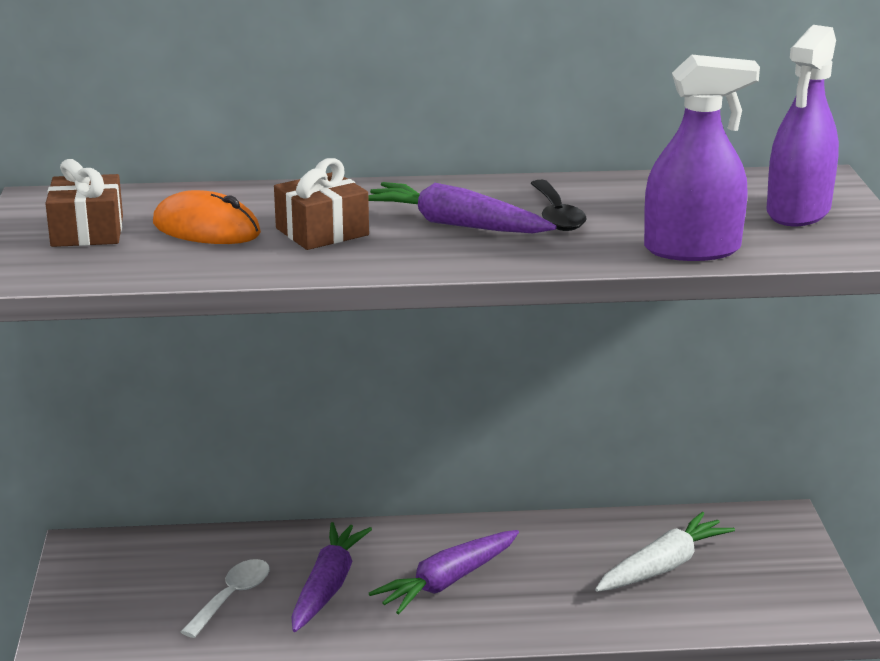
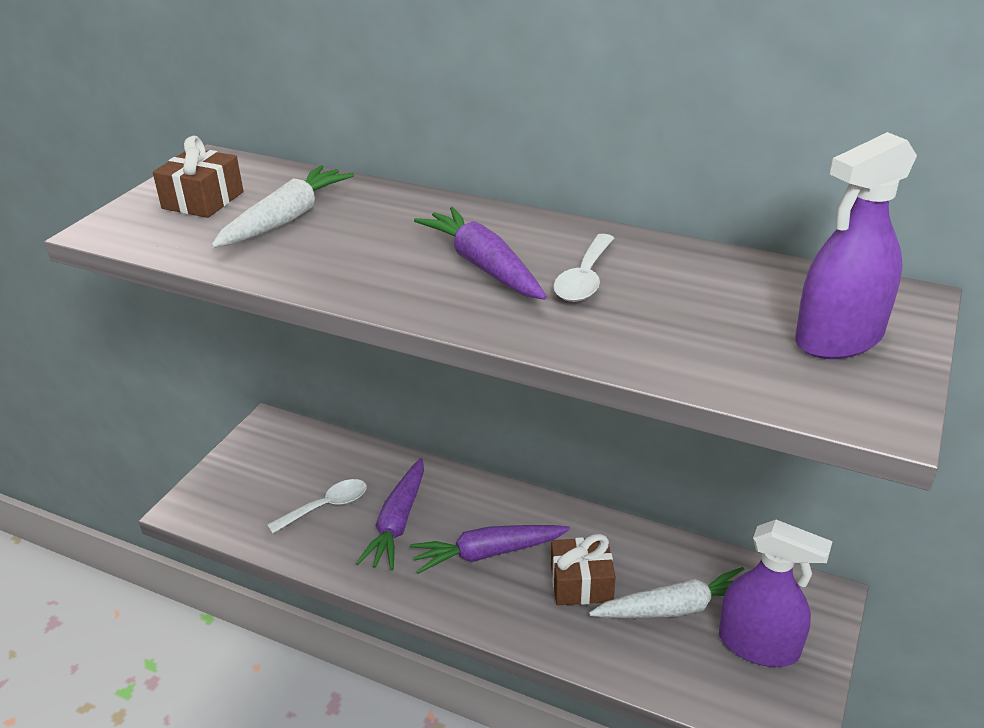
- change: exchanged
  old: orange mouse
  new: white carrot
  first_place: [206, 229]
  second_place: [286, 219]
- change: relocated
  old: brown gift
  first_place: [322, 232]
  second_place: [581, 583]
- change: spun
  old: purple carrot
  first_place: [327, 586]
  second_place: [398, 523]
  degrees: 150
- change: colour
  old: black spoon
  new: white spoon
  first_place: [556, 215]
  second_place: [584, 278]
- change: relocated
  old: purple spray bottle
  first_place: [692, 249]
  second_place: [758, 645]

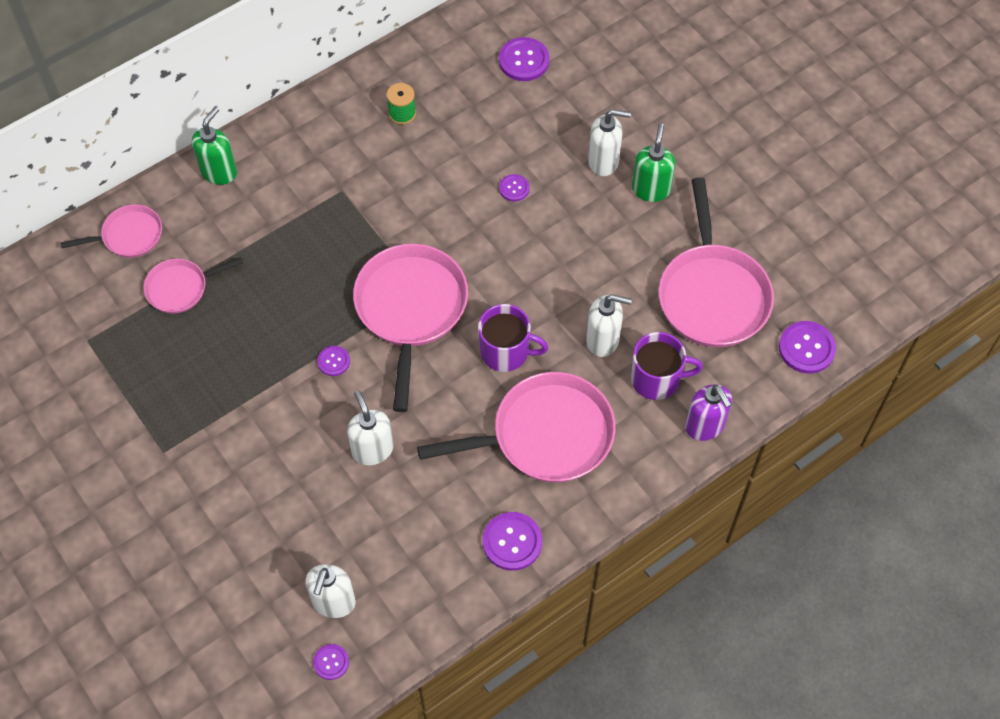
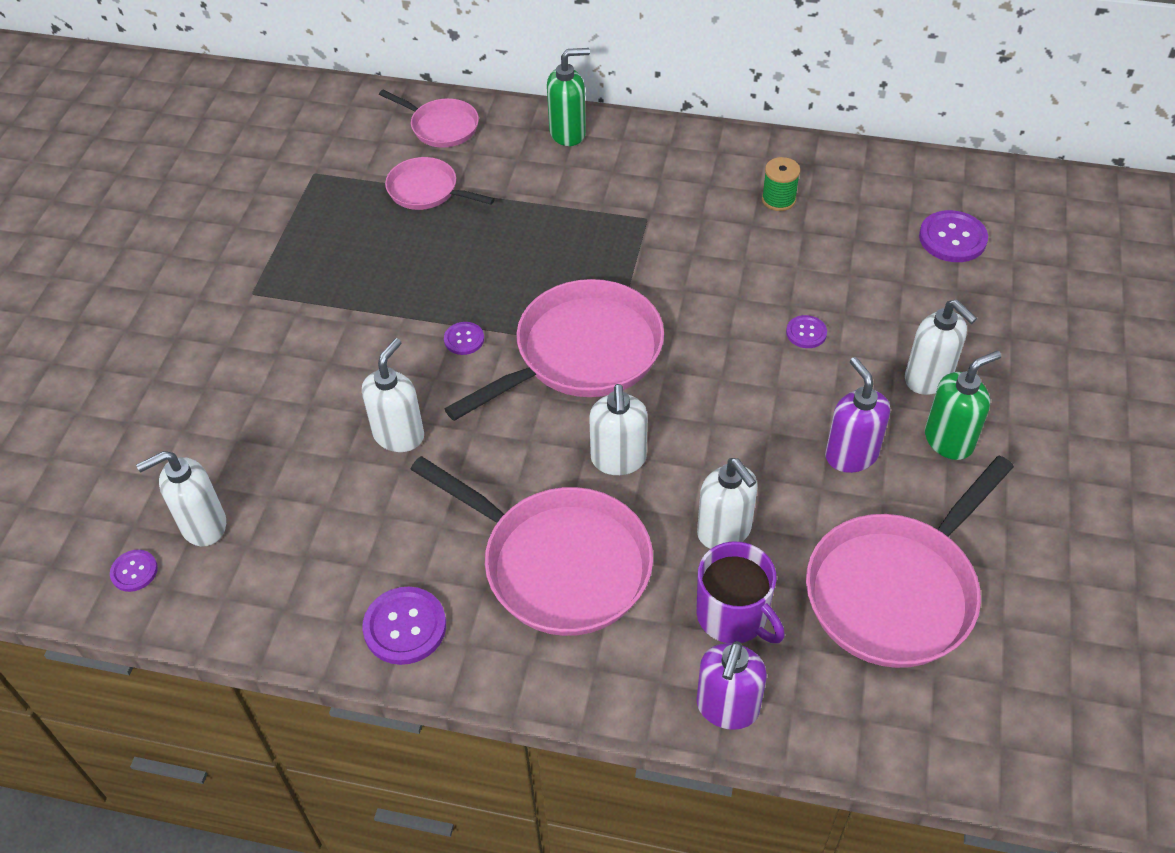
- change: exchanged
  old: purple mug
  new: white soap dispenser
  first_place: [506, 352]
  second_place: [618, 459]
- change: missing
  old: purple button
  first_place: [806, 348]
- change: appeared
  new: purple soap dispenser
  second_place: [851, 455]

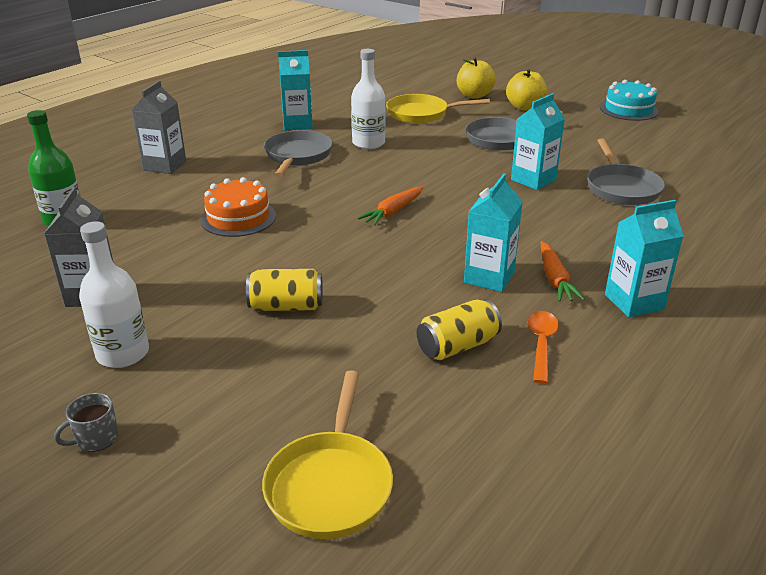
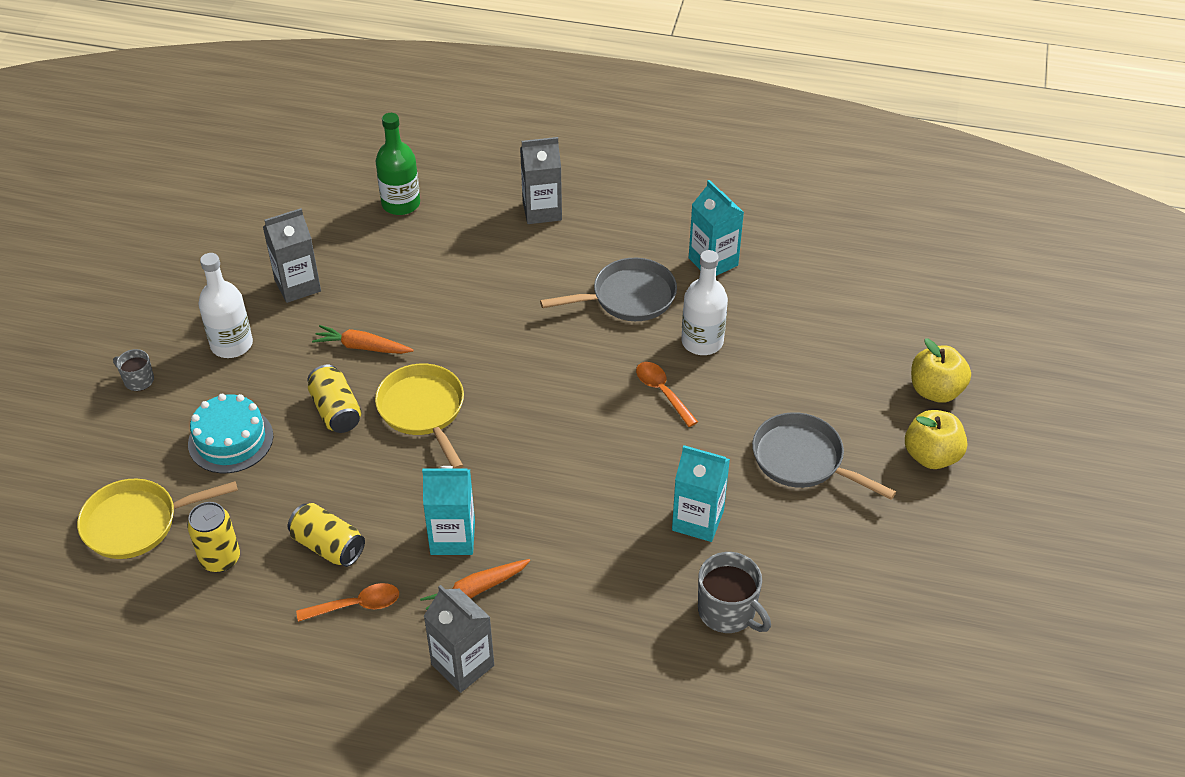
- change: missing
  old: orange cake
  first_place: [238, 218]
- change: relocated
  old: orange carrot
  first_place: [393, 212]
  second_place: [362, 347]
- change: relocated
  old: yellow pan
  first_place: [421, 114]
  second_place: [423, 410]
- change: exchanged
  old: grey pan
  new: grey mug
  first_place: [621, 188]
  second_place: [728, 612]
- change: relocated
  old: turquoise cake
  first_place: [628, 110]
  second_place: [230, 440]
- change: colour
  old: turquoise carton
  new: grey carton
  first_place: [634, 302]
  second_place: [462, 665]
- change: appeared
  new: yellow can
  second_place: [220, 559]
- change: appeared
  new: orange spoon
  second_place: [662, 392]

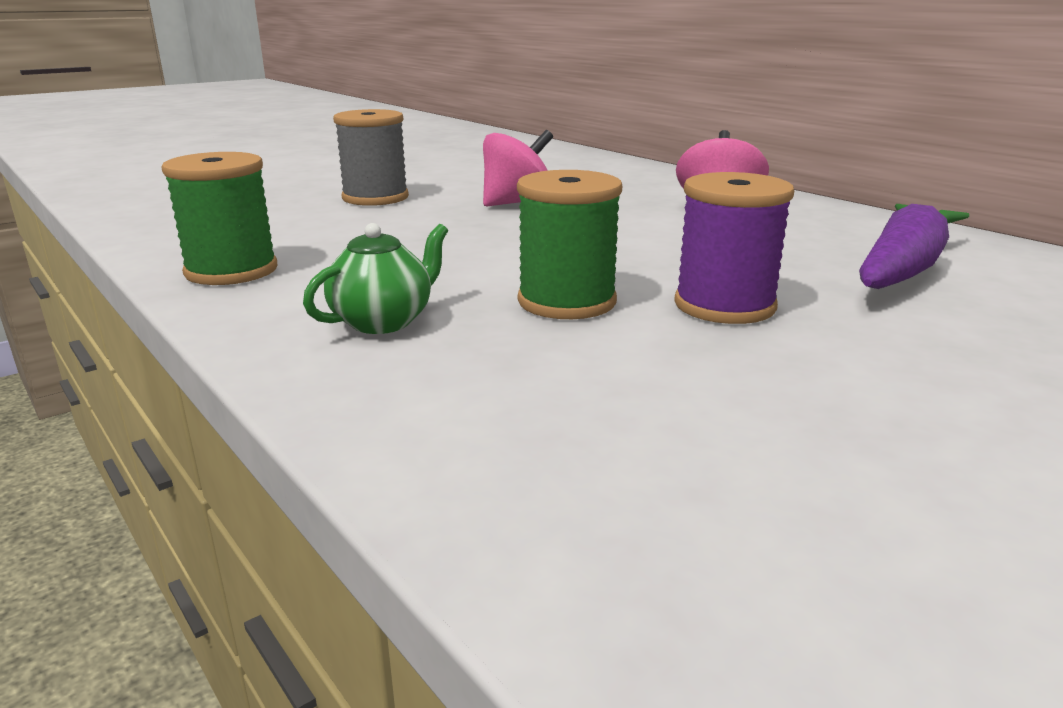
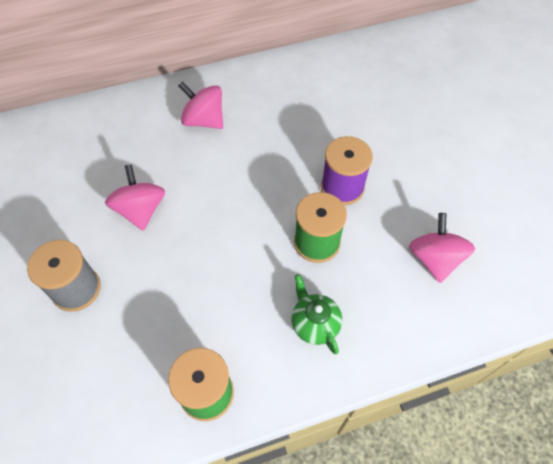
- change: missing
  old: purple carrot
  first_place: [903, 267]
- change: appeared
  new: pink spinning top
  second_place: [434, 259]

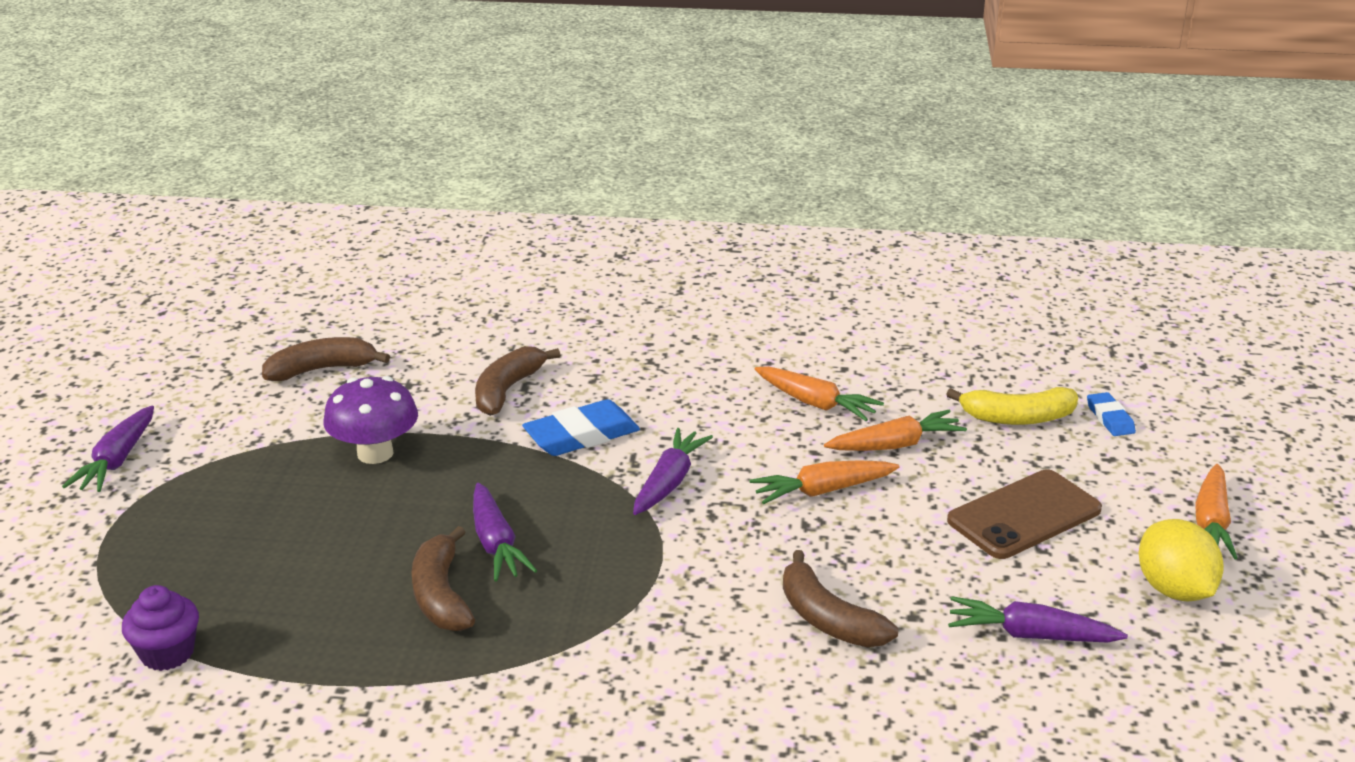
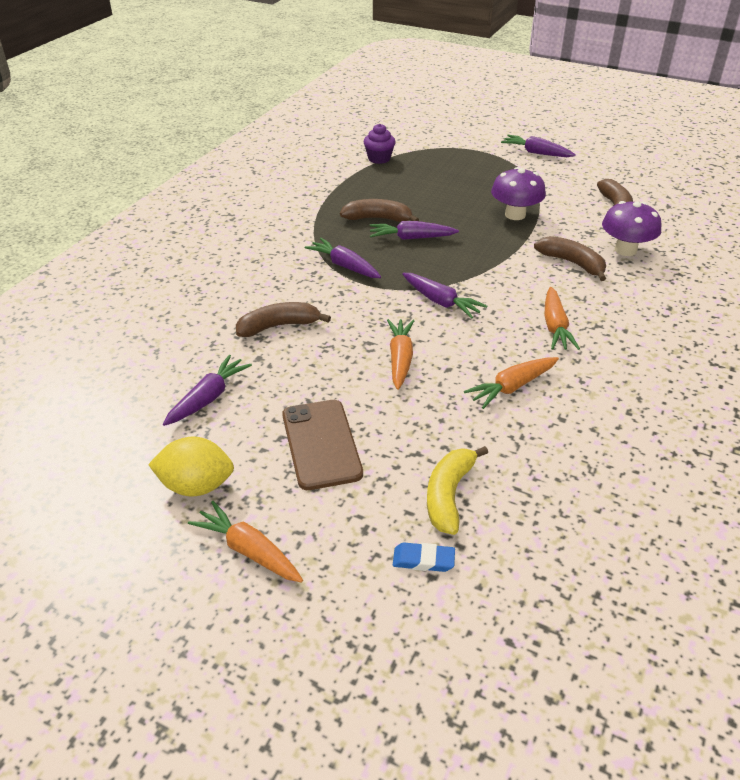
- change: missing
  old: blue eraser
  first_place: [581, 435]
- change: relocated
  old: orange carrot
  first_place: [896, 445]
  second_place: [555, 327]
- change: appeared
  new: purple carrot
  second_place: [344, 266]
- change: appeared
  new: purple mushroom
  second_place: [625, 250]

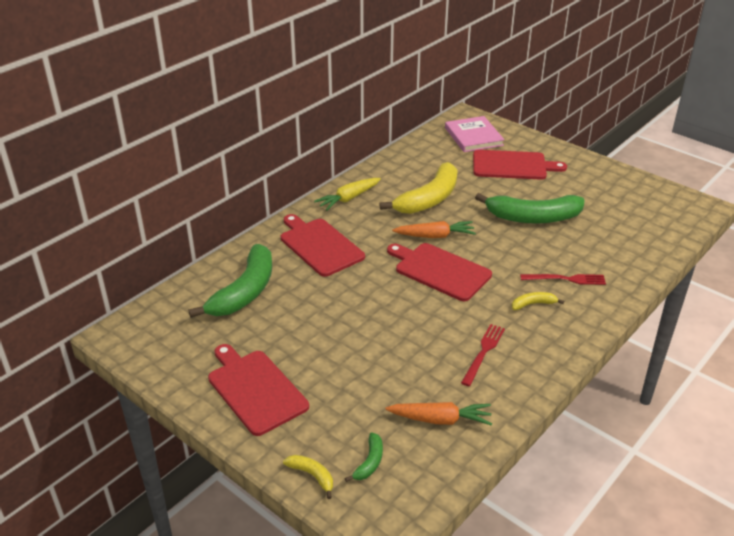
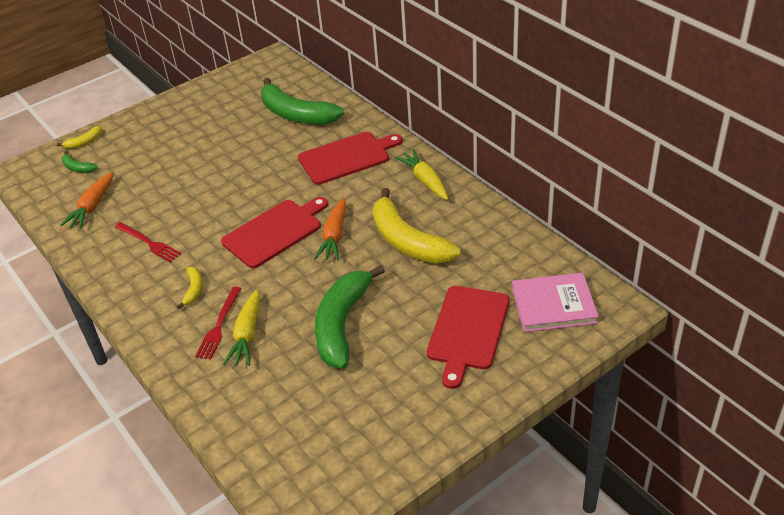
- change: missing
  old: red cutting board
  first_place: [255, 389]
- change: appeared
  new: yellow carrot
  second_place: [247, 335]

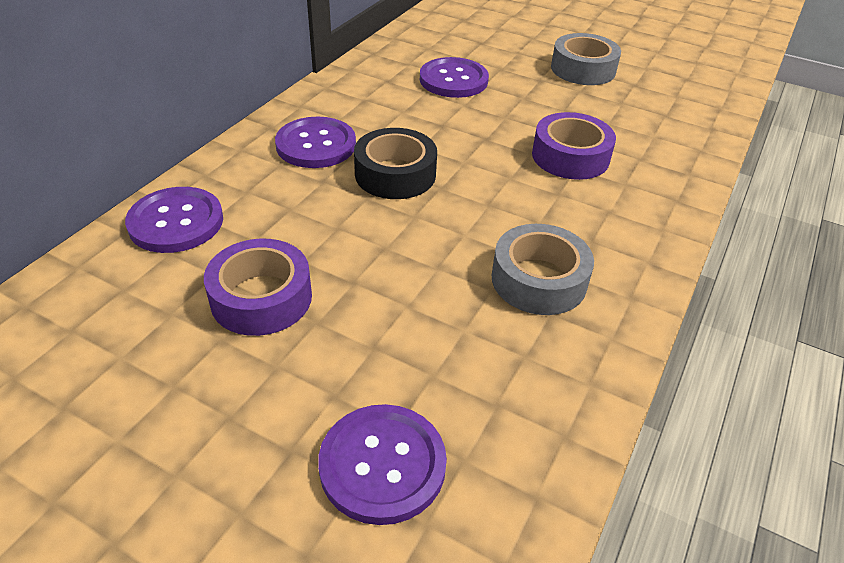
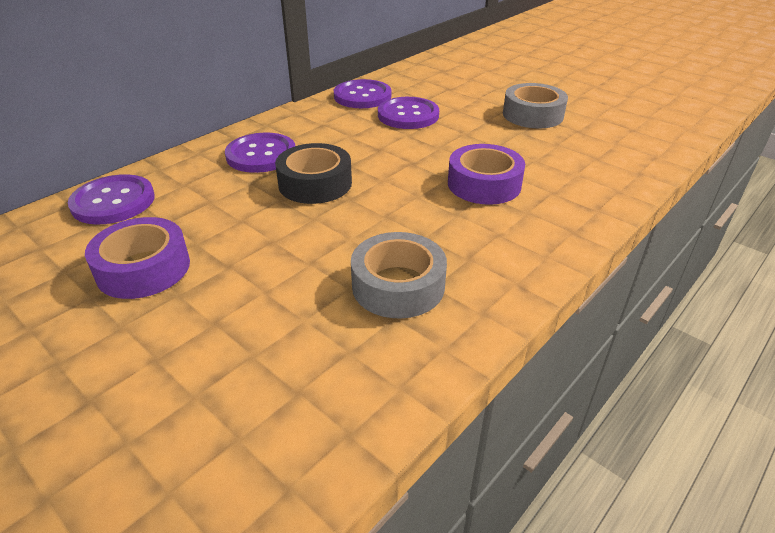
- change: relocated
  old: purple button
  first_place: [382, 465]
  second_place: [362, 96]

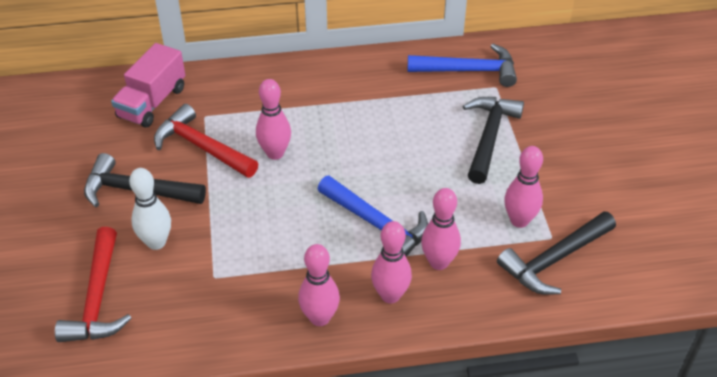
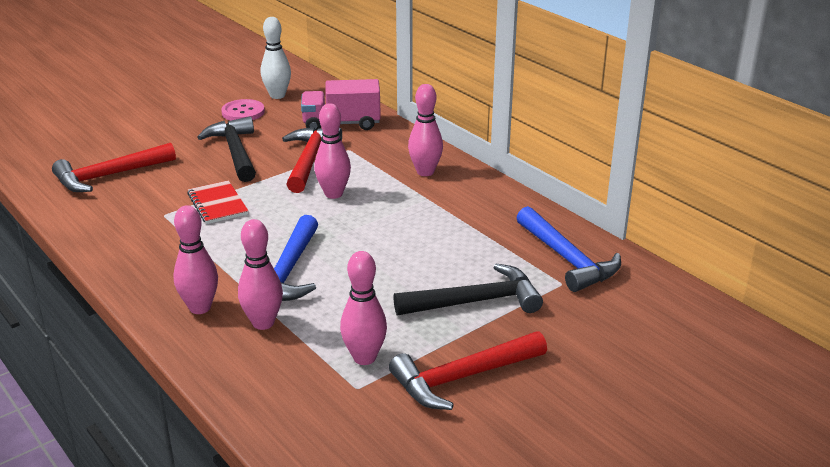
- change: relocated
  old: white bowling pin
  first_place: [156, 242]
  second_place: [277, 95]
- change: relocated
  old: pink bowling pin
  first_place: [320, 318]
  second_place: [425, 172]
- change: missing
  old: black hammer
  first_place: [554, 260]
- change: appeared
  new: red notebook
  second_place: [218, 204]
- change: appeared
  new: pink button
  second_place: [243, 112]
- change: appeared
  new: red hammer
  second_place: [462, 378]

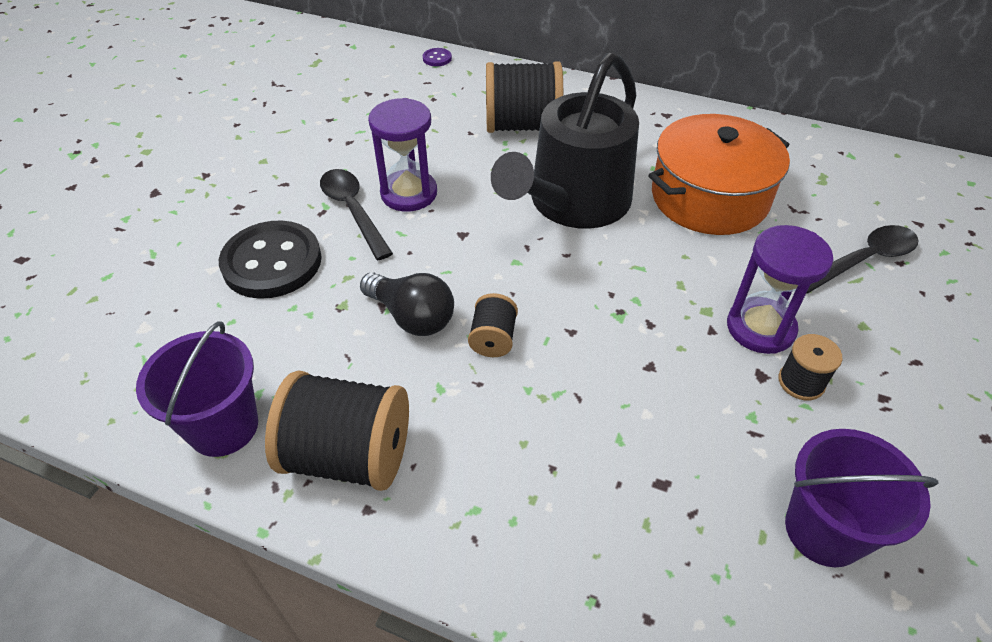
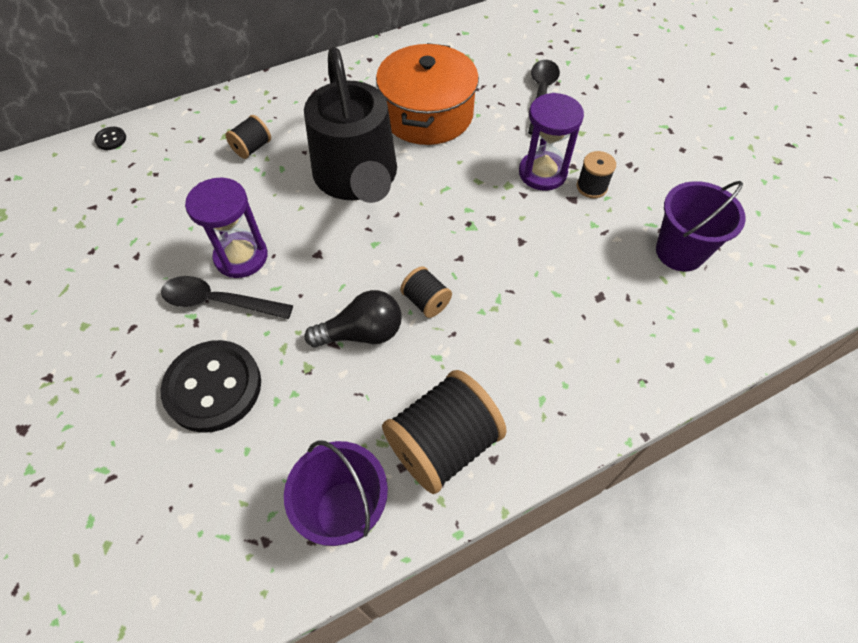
- change: colour
  old: purple button
  new: black button
  first_place: [437, 58]
  second_place: [111, 139]
- change: size
  old: black spool
  first_place: [522, 126]
  second_place: [252, 148]
  factor: 0.5

